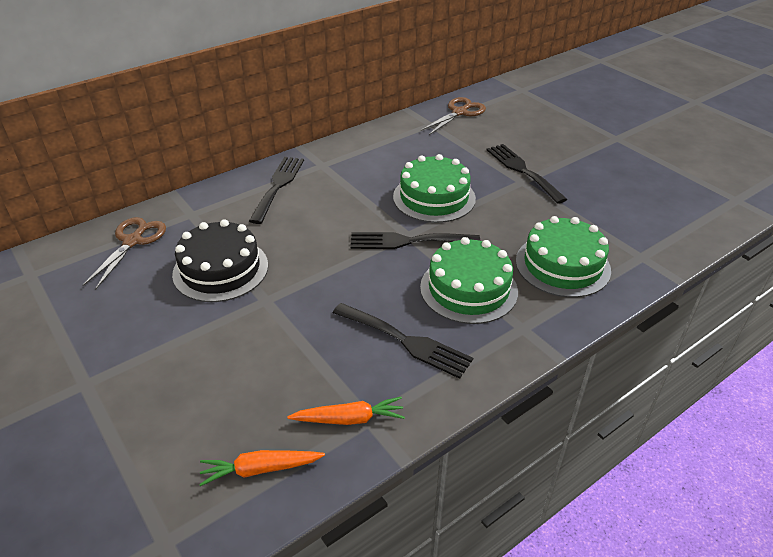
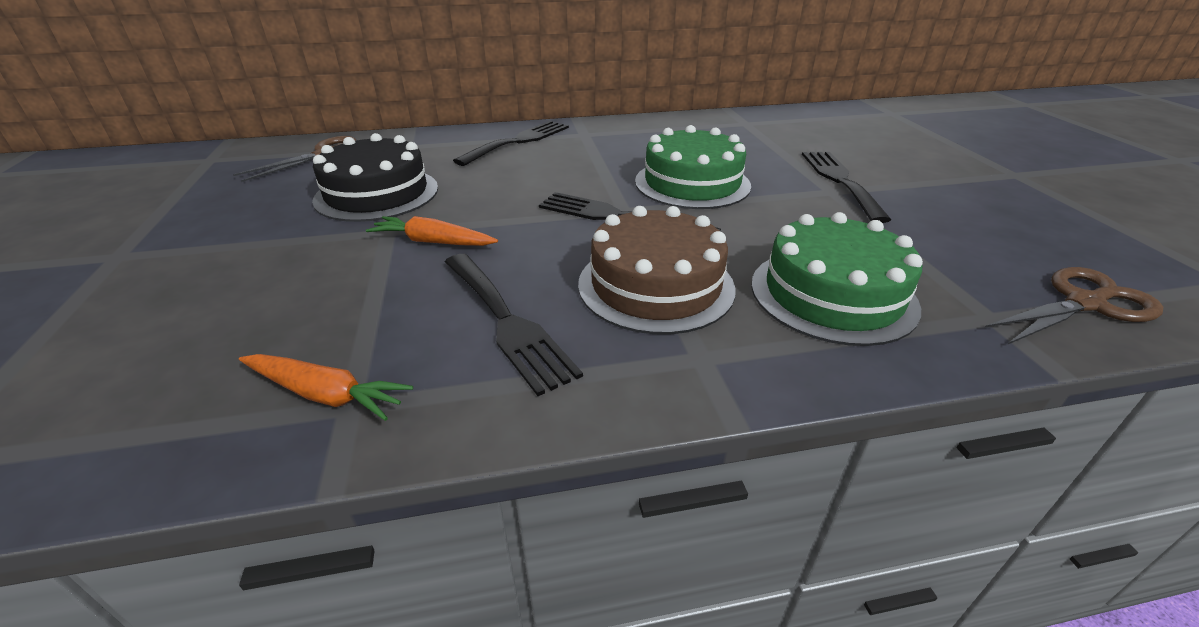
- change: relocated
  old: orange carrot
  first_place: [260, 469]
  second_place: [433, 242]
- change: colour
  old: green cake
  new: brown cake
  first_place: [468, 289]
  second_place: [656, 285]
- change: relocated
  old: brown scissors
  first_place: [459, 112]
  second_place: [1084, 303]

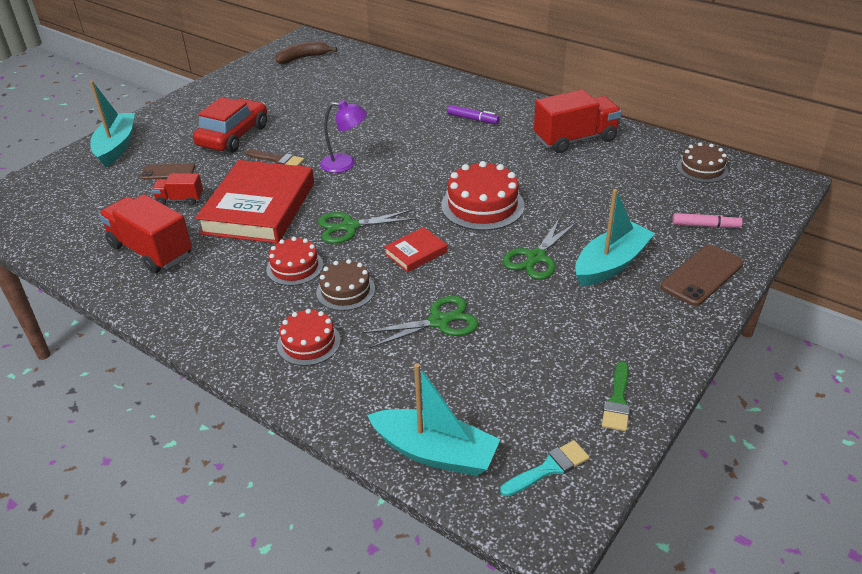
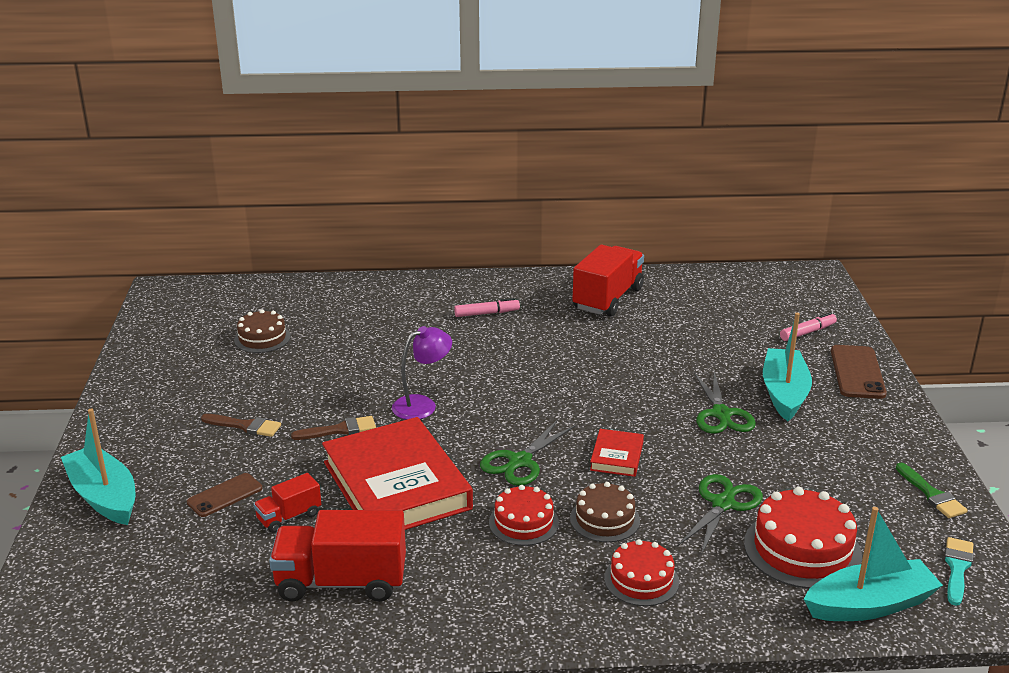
- change: exchanged
  old: red car
  new: brown brush
  first_place: [233, 136]
  second_place: [245, 426]
- change: missing
  old: brown banana
  first_place: [303, 58]
- change: relocated
  old: red cake
  first_place: [482, 205]
  second_place: [802, 549]
- change: colour
  old: purple marker
  new: pink marker
  first_place: [473, 119]
  second_place: [487, 313]
- change: relocated
  old: brown cake
  first_place: [702, 169]
  second_place: [262, 338]

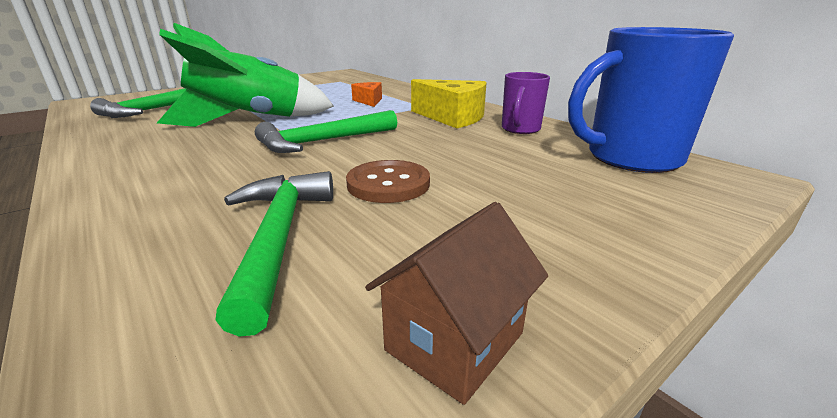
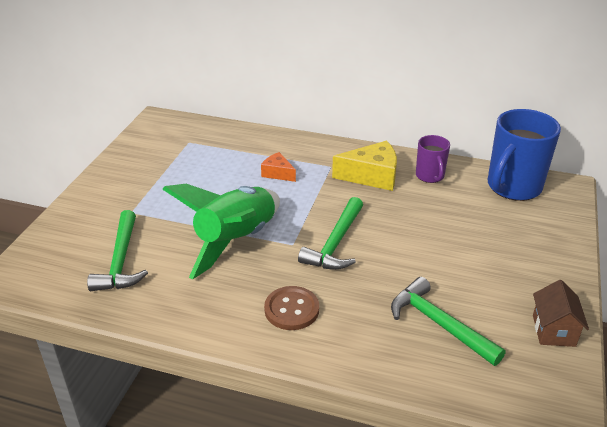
- change: relocated
  old: brown button
  first_place: [388, 184]
  second_place: [291, 309]

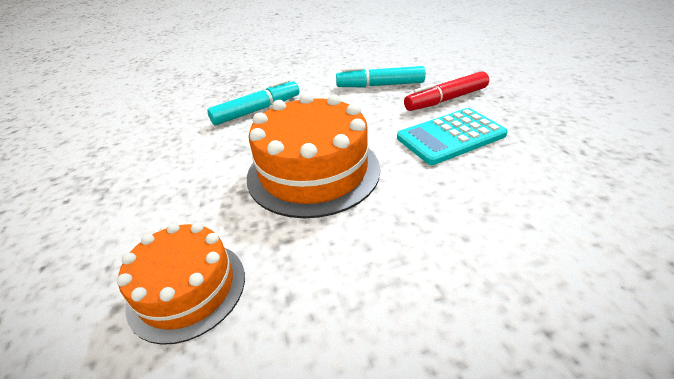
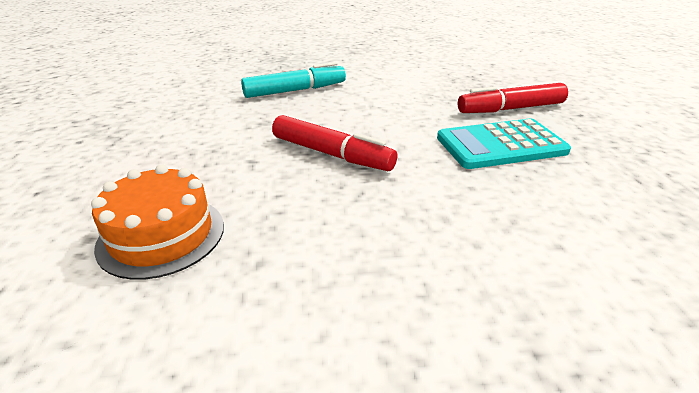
- change: exchanged
  old: orange cake
  new: red marker
  first_place: [313, 171]
  second_place: [331, 154]
- change: missing
  old: turquoise marker
  first_place: [380, 85]

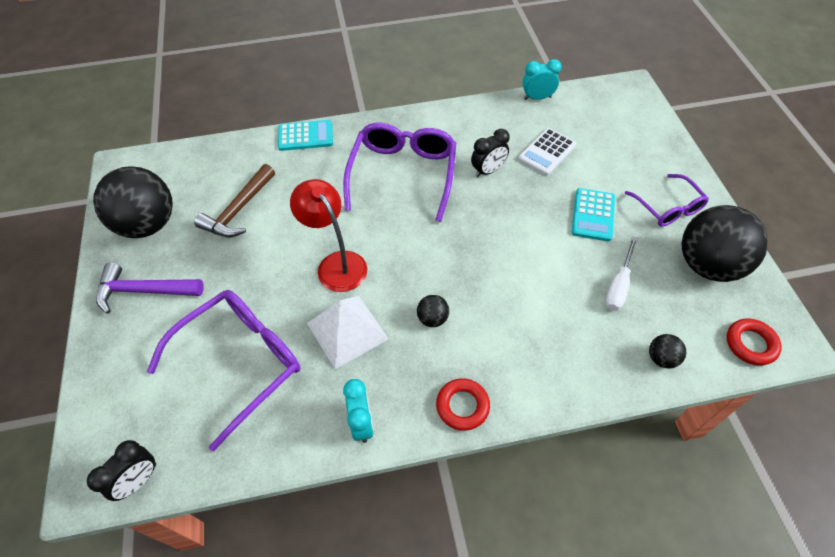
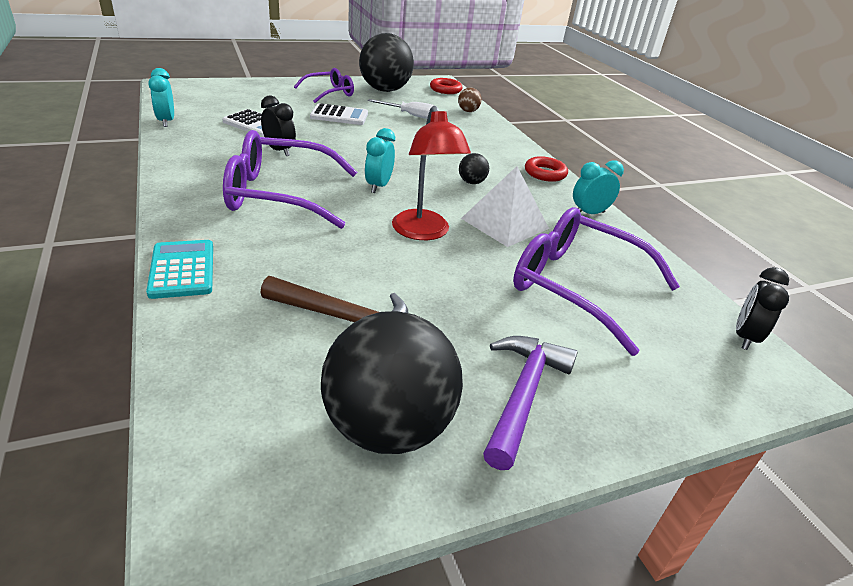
- change: spun
  old: black clock
  first_place: [139, 480]
  second_place: [744, 337]
  degrees: -90
- change: spun
  old: purple hammer
  first_place: [144, 291]
  second_place: [522, 395]
  degrees: -150
- change: spun
  old: red lamp
  first_place: [336, 264]
  second_place: [423, 232]
  degrees: -60
- change: colour
  old: turquoise calculator
  new: white calculator
  first_place: [593, 215]
  second_place: [339, 116]
- change: colour
  old: black ball
  new: brown ball
  first_place: [661, 358]
  second_place: [468, 111]
- change: appeared
  new: turquoise clock
  second_place: [378, 186]

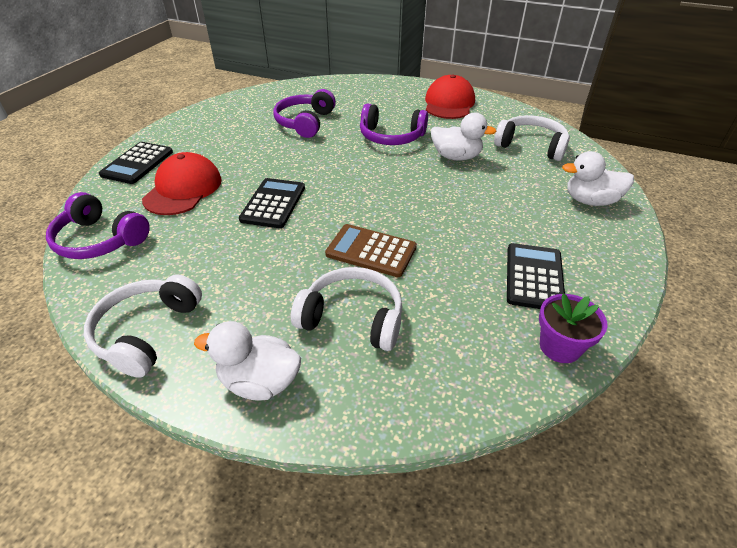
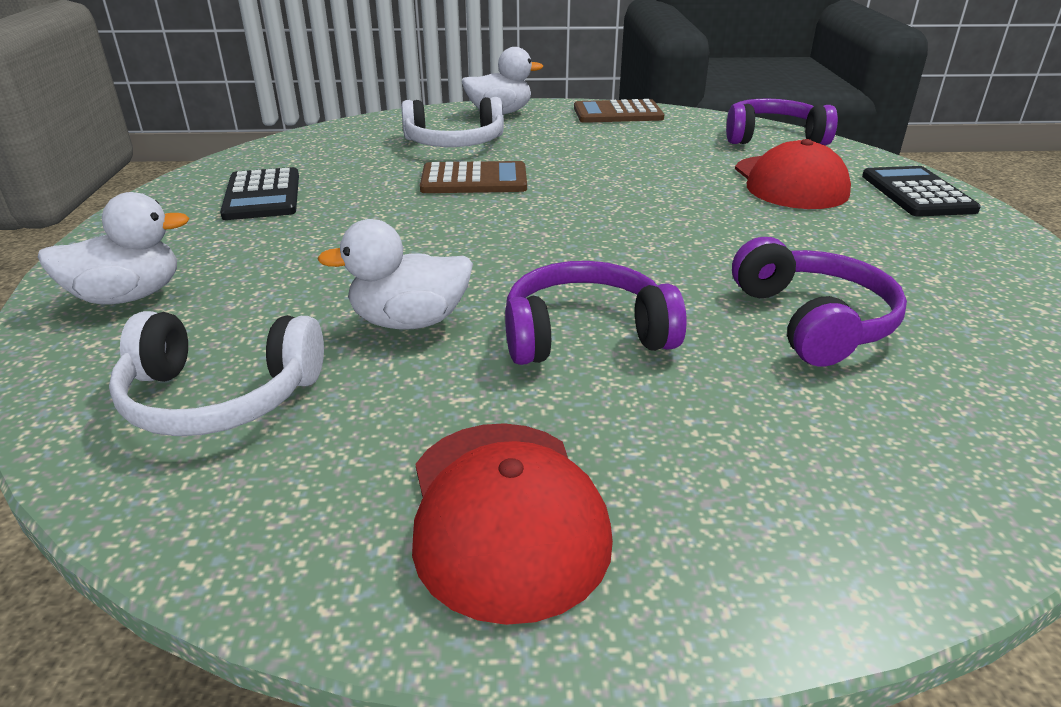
- change: exchanged
  old: white headphones
  new: brown calculator
  first_place: [147, 332]
  second_place: [618, 113]
- change: missing
  old: black calculator
  first_place: [273, 203]
- change: missing
  old: purple flower pot
  first_place: [560, 346]

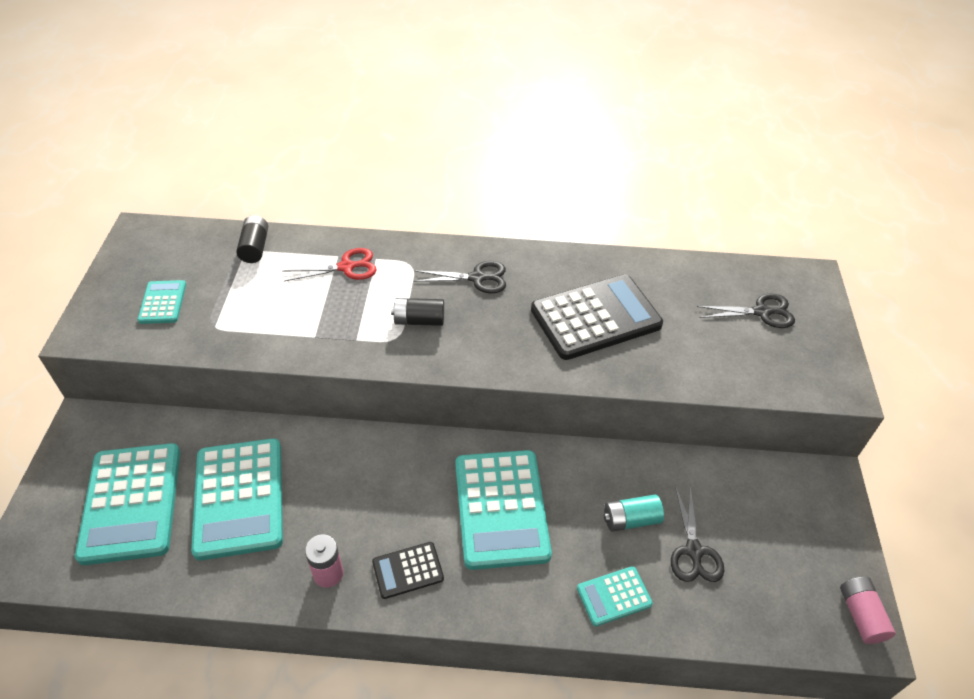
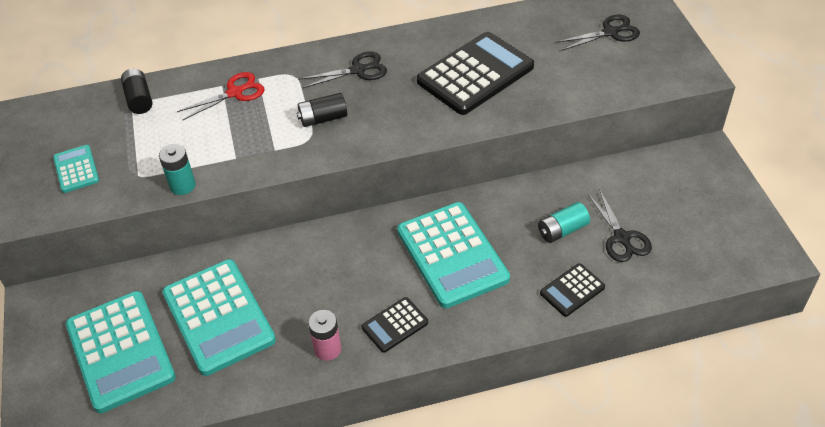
- change: colour
  old: turquoise calculator
  new: black calculator
  first_place: [614, 596]
  second_place: [572, 290]
- change: missing
  old: pink battery
  first_place: [861, 615]
- change: appeared
  new: turquoise battery
  second_place: [182, 185]

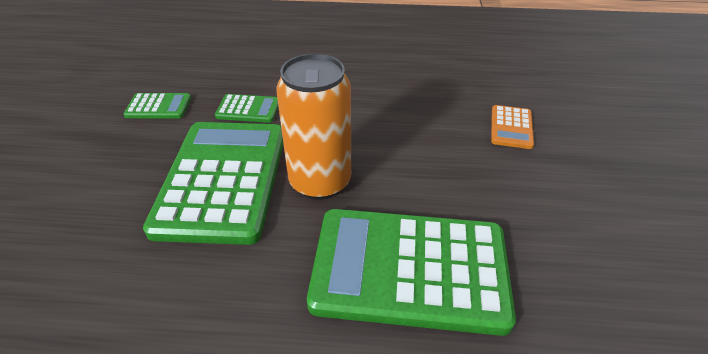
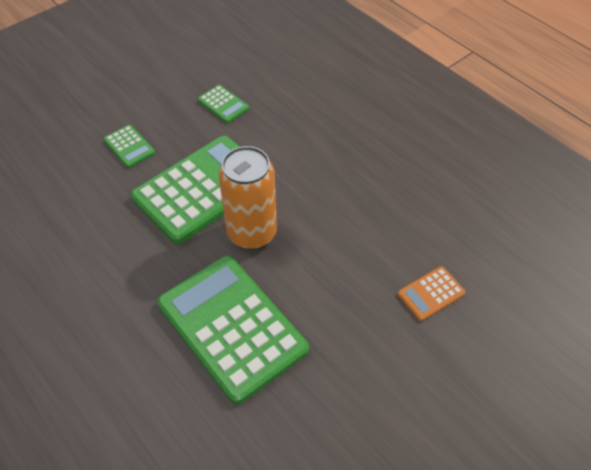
- change: relocated
  old: green calculator
  first_place: [248, 109]
  second_place: [129, 147]

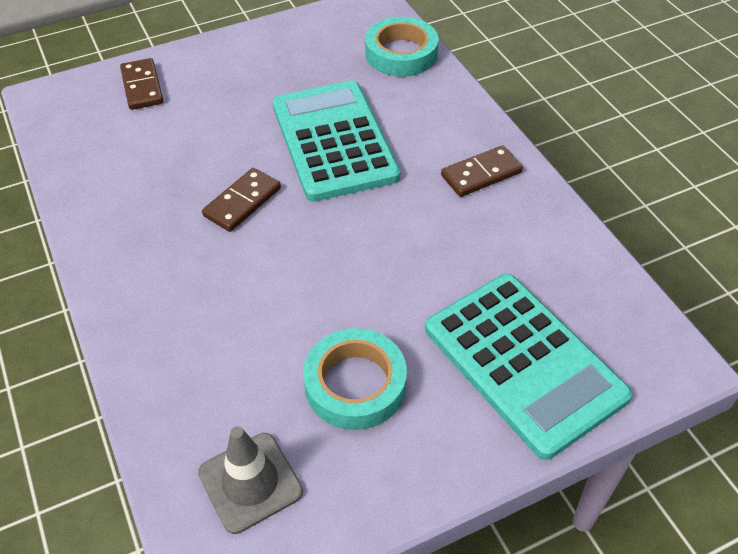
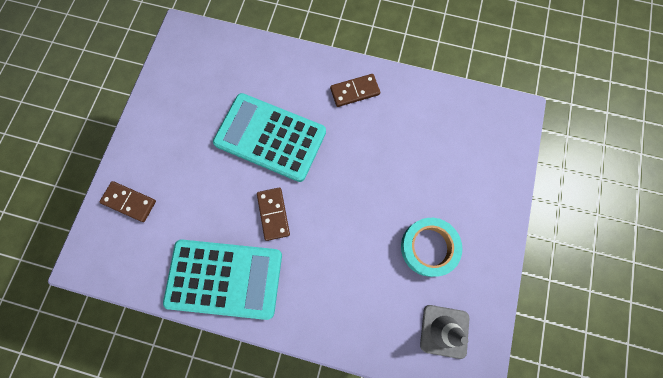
- change: missing
  old: turquoise tape
  first_place: [401, 53]
- change: relocated
  old: turquoise calculator
  first_place: [524, 362]
  second_place: [224, 278]
- change: spun
  old: brown domino
  first_place: [481, 174]
  second_place: [355, 91]
  degrees: 60

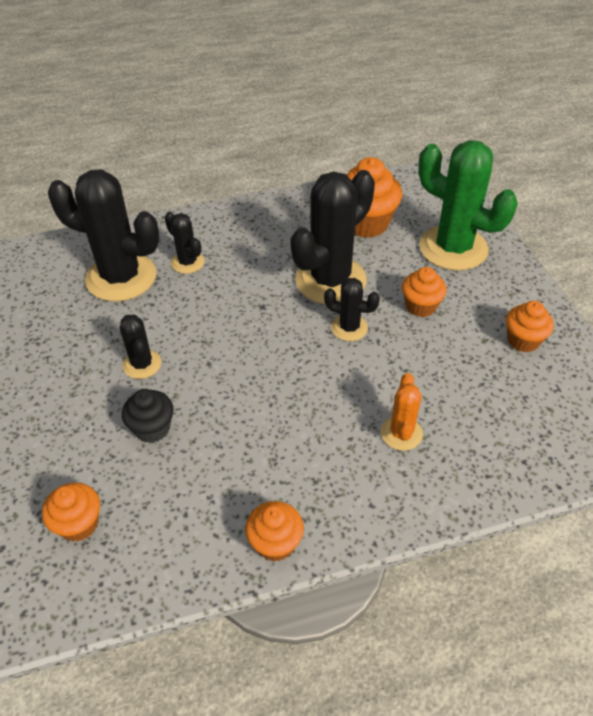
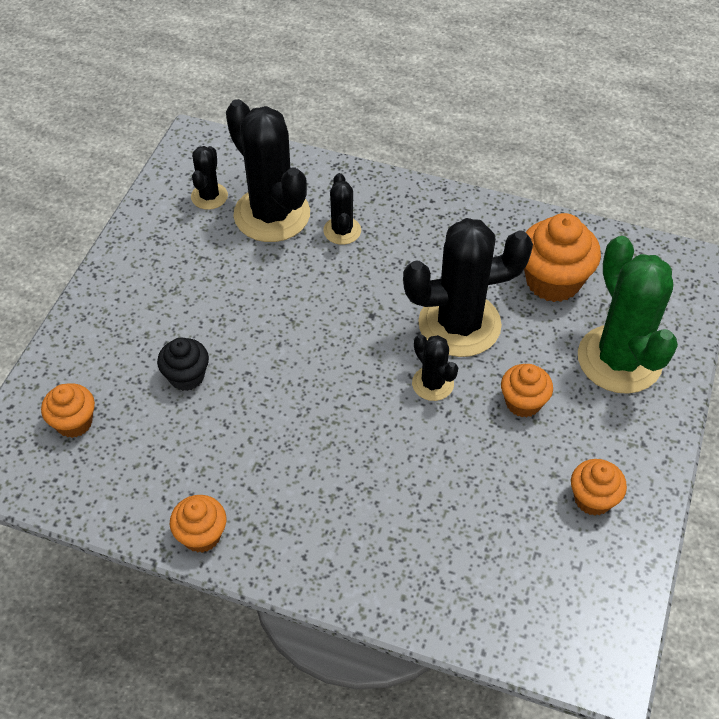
- change: relocated
  old: black cactus
  first_place: [142, 364]
  second_place: [209, 196]
- change: missing
  old: orange cactus
  first_place: [401, 433]

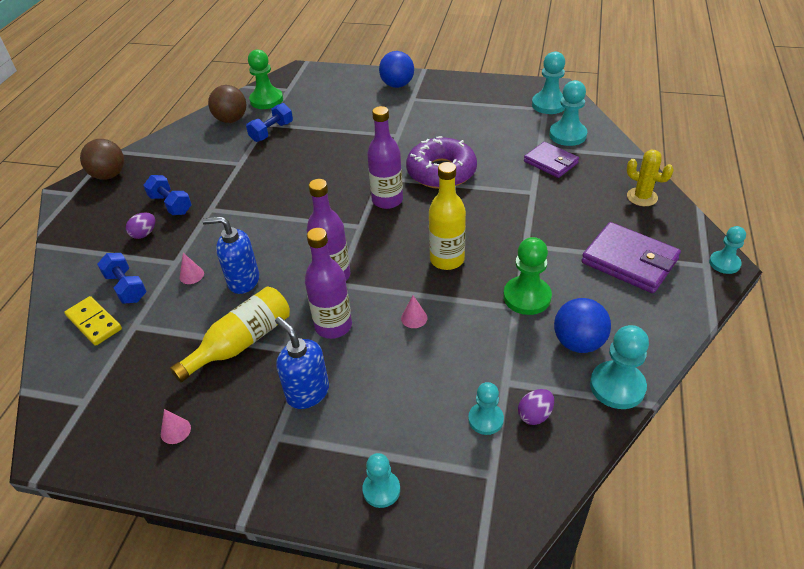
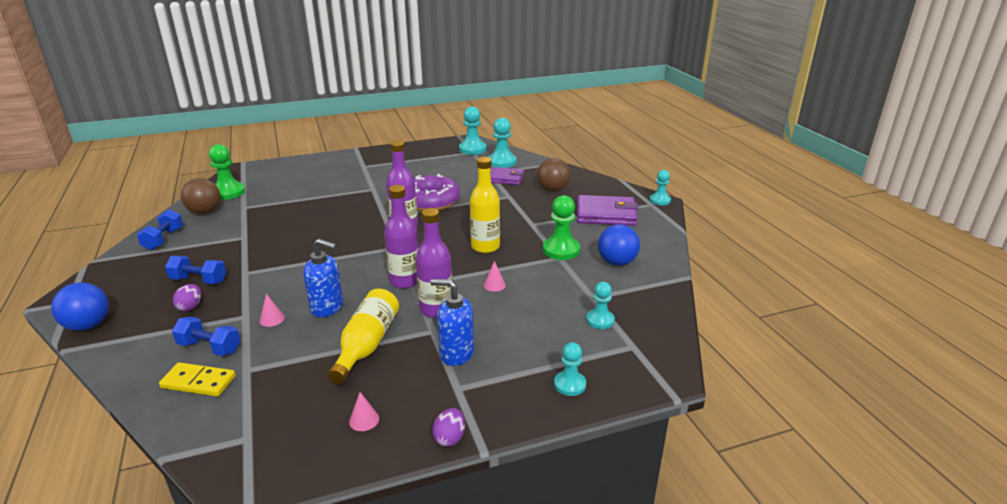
- change: relocated
  old: brown ball
  first_place: [109, 175]
  second_place: [553, 190]
- change: spun
  old: blue soap dispenser
  first_place: [243, 281]
  second_place: [327, 307]
  degrees: -135
- change: relocated
  old: blue dumbbell
  first_place: [272, 132]
  second_place: [163, 239]
- change: relocated
  old: blue ball
  first_place: [397, 85]
  second_place: [88, 325]
- change: relocated
  old: purple egg
  first_place: [535, 415]
  second_place: [449, 438]
- change: missing
  old: turquoise pawn
  first_place: [617, 386]
- change: missing
  old: yellow cactus
  first_place: [642, 197]

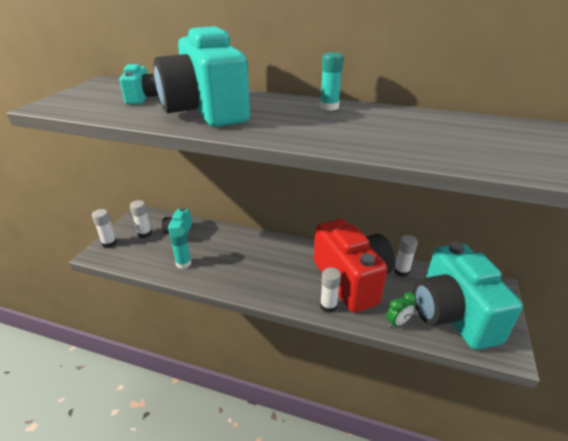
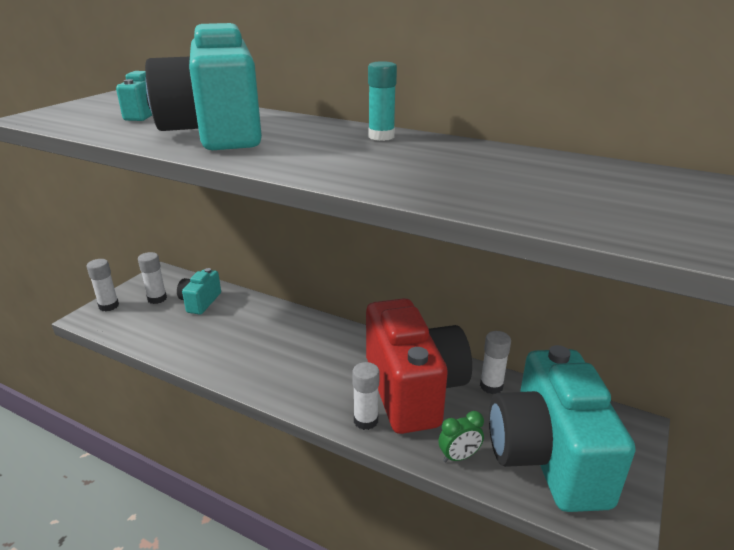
- change: missing
  old: turquoise glue stick
  first_place: [183, 263]

